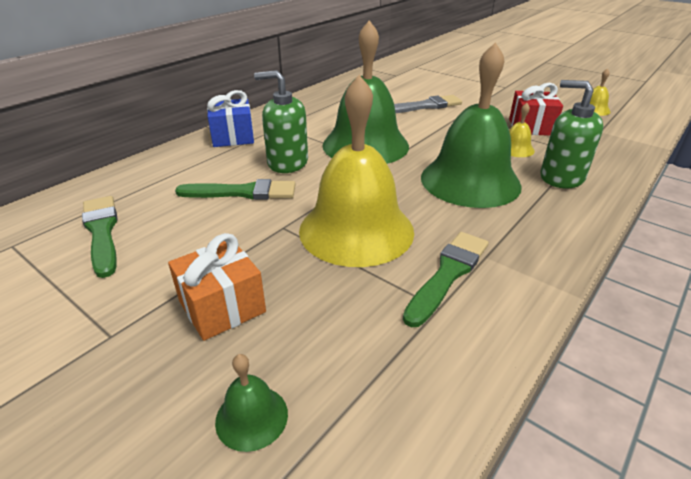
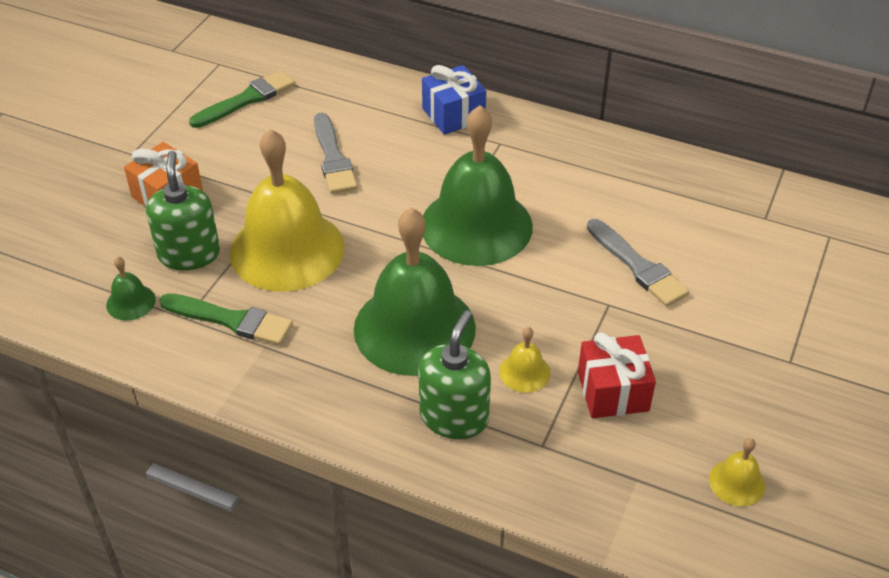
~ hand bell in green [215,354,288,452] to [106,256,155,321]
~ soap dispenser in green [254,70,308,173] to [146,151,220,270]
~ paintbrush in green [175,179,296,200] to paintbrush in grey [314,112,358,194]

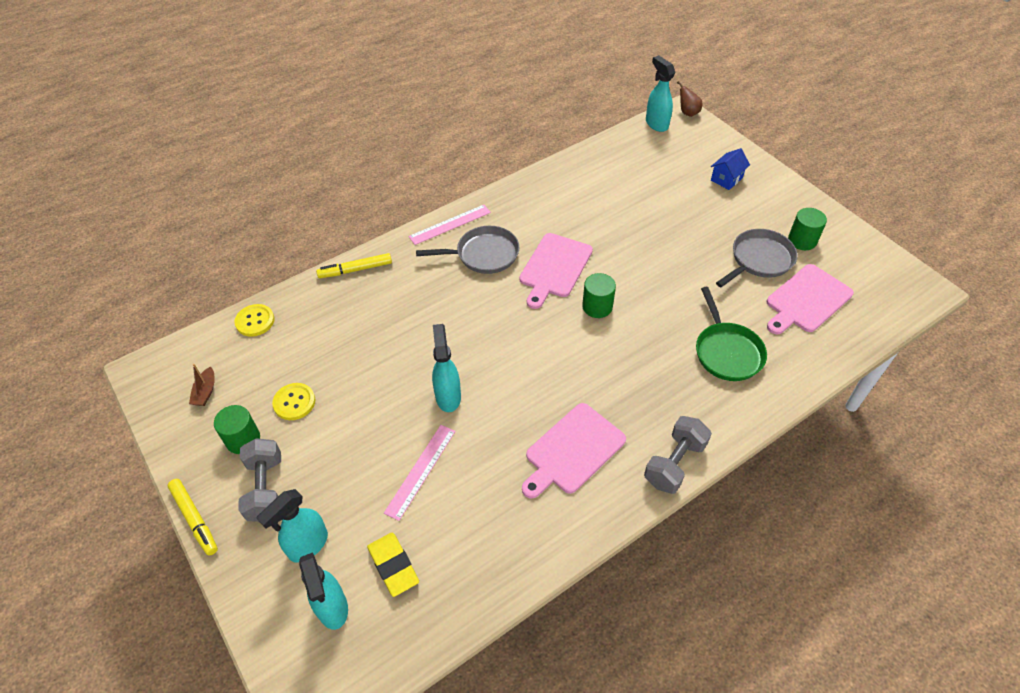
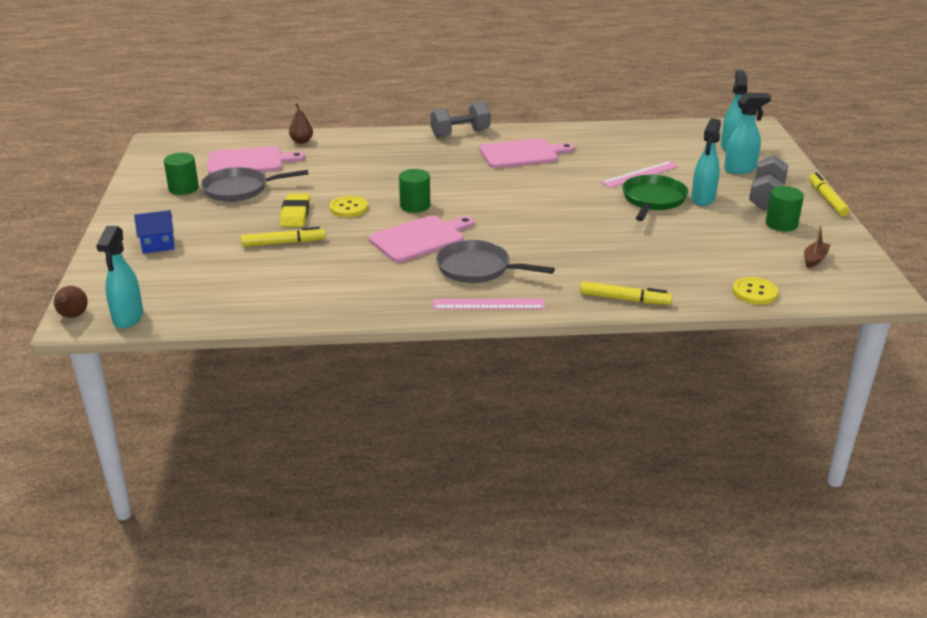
+ marker in bright yellow [241,227,326,247]
+ pear fruit in brown [289,103,313,144]
~ button in bright yellow [272,383,315,420] to [330,196,368,217]
~ pencil eraser in bright yellow [367,533,419,597] to [280,193,310,227]
~ spray cleaner in teal [432,324,461,412] to [691,118,721,206]
~ skillet in green [696,287,767,381] to [622,175,688,221]

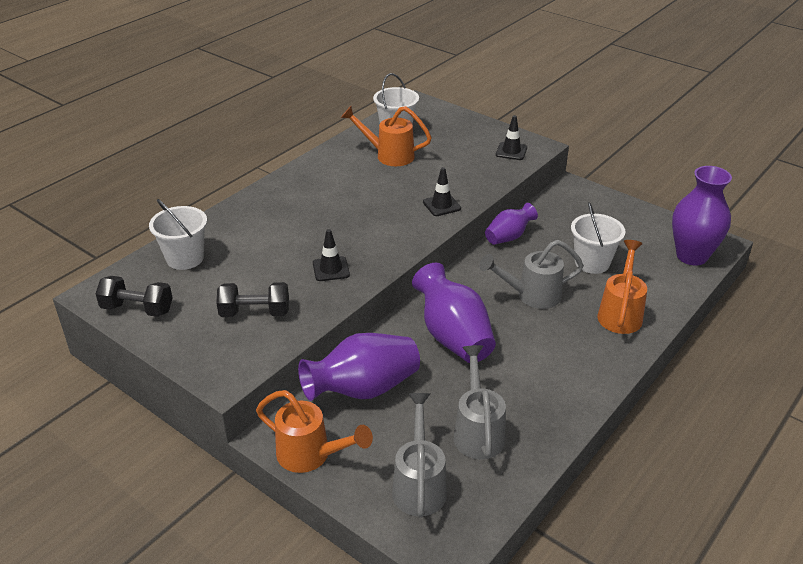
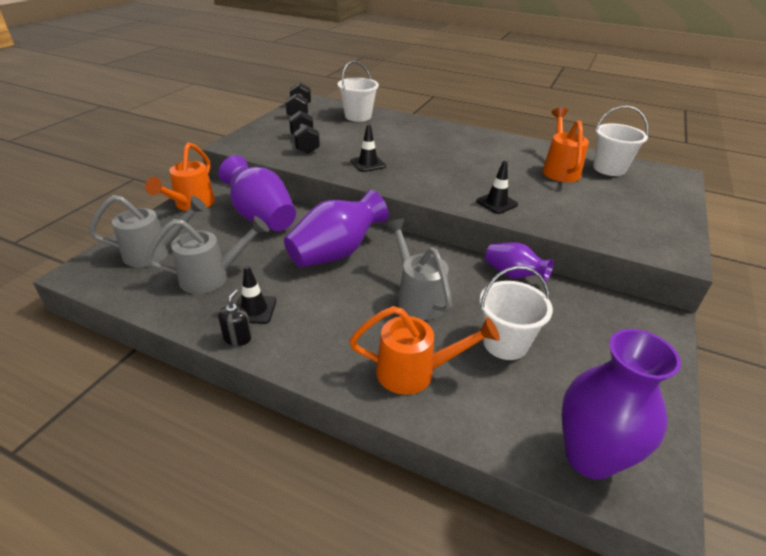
+ soap dispenser in ebony [218,290,252,346]
~ traffic cone in ebony [496,115,527,160] to [236,266,276,324]

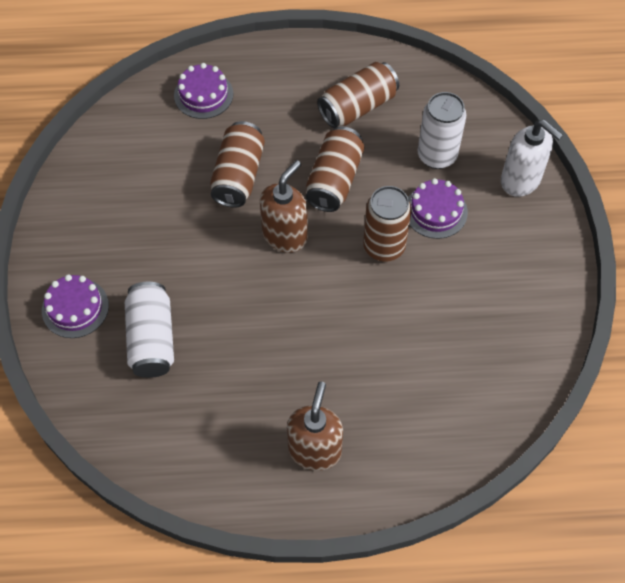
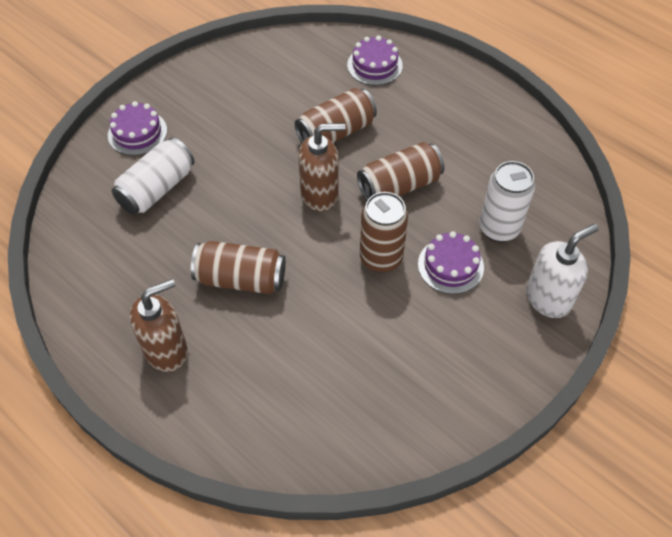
~ tin in brown [317,62,399,128] to [191,241,286,294]
~ soap dispenser in white [501,120,563,197] = [526,224,599,318] 120 degrees counterclockwise

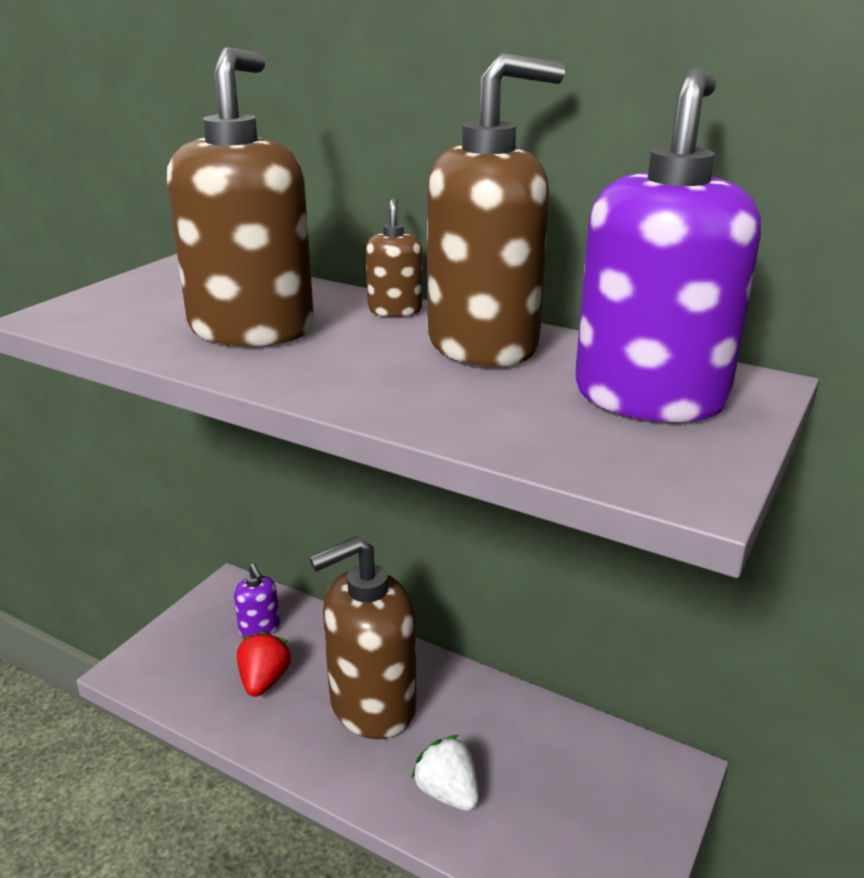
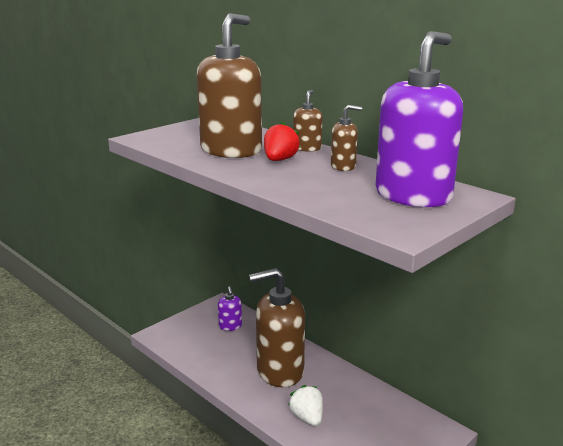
~ toy strawberry in scarlet [237,631,291,697] to [264,122,300,161]
~ soap dispenser in brown [427,52,565,367] = [331,105,362,171] x0.45

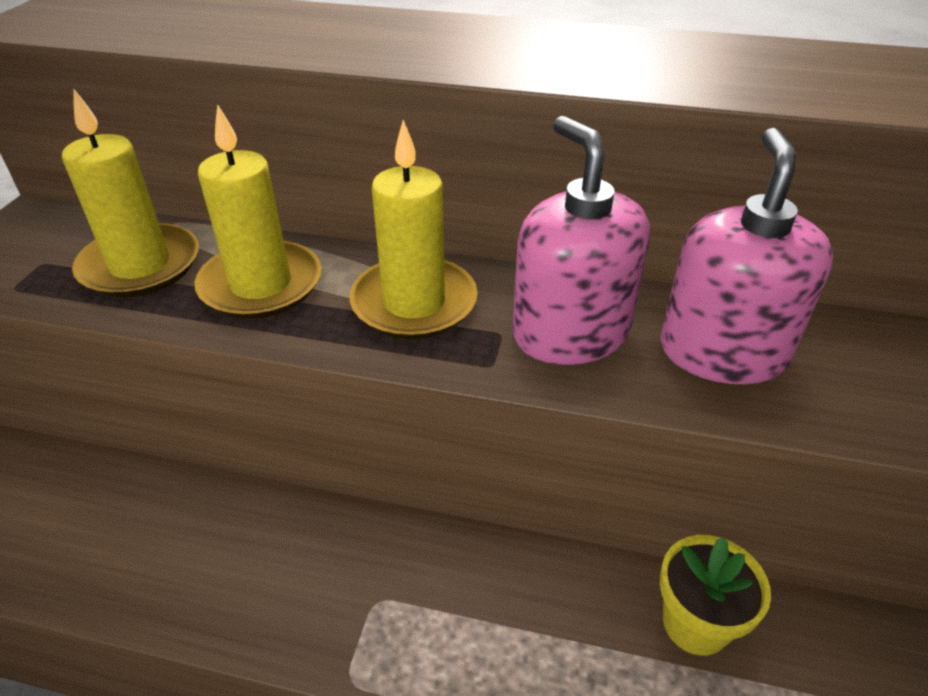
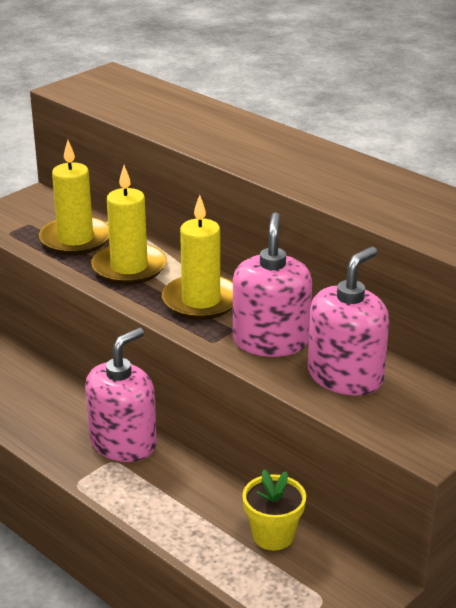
+ soap dispenser in rose-pink [85,328,157,462]

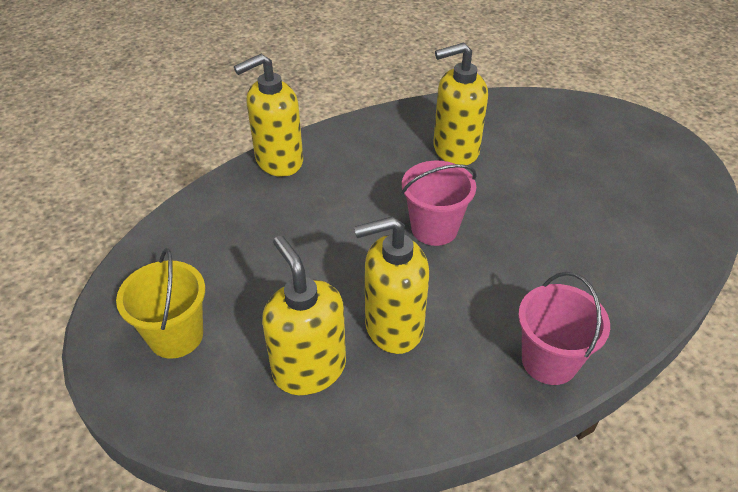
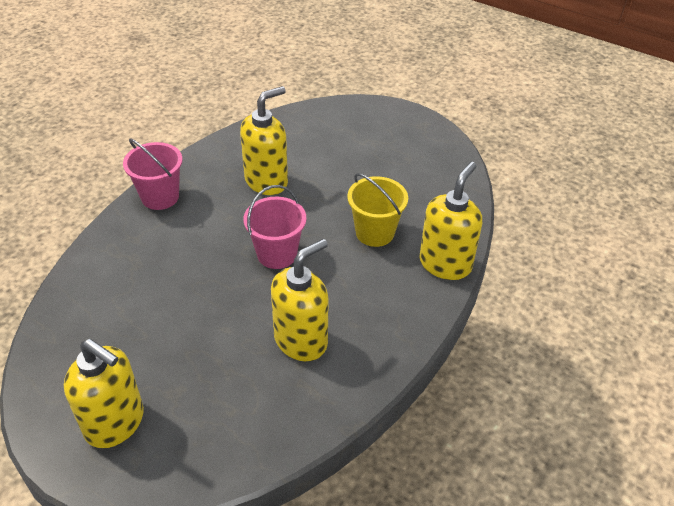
~ sand bucket in bright yellow [116,248,205,359] to [347,173,408,247]
~ soap dispenser in bright yellow [262,235,346,395] to [64,339,144,448]

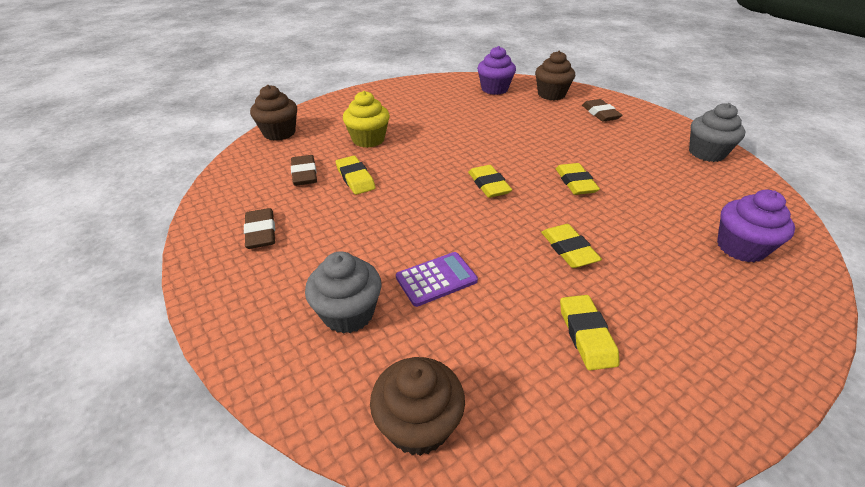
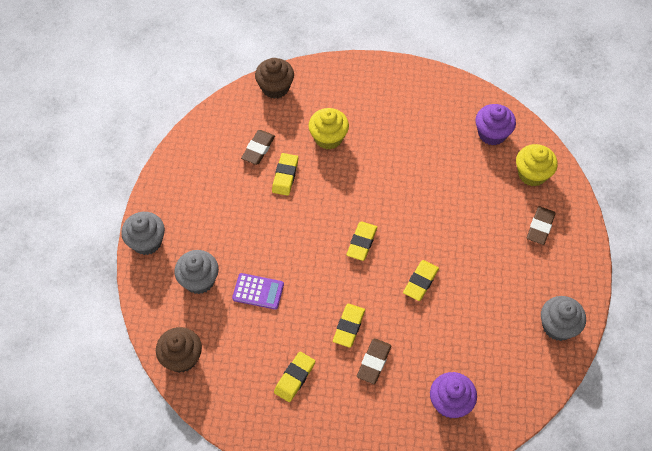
+ muffin in grey [121,212,165,255]
~ pencil eraser in brown [244,208,275,249] to [357,338,391,384]
~ muffin in brown [535,51,575,100] to muffin in bright yellow [516,144,558,186]

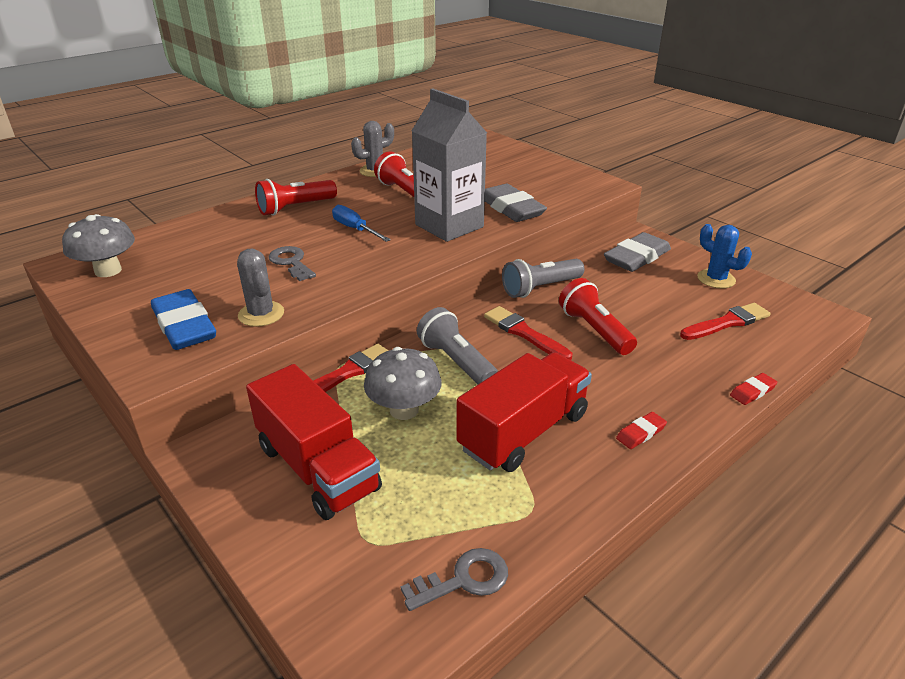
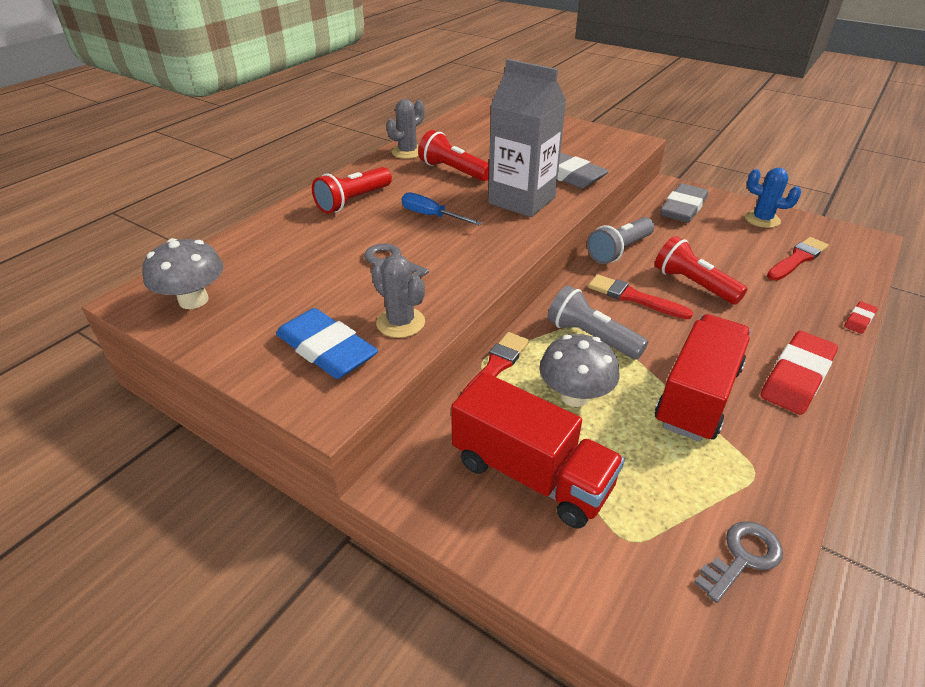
~ pencil eraser in scarlet [616,412,667,449] = [761,331,838,415] x2.13

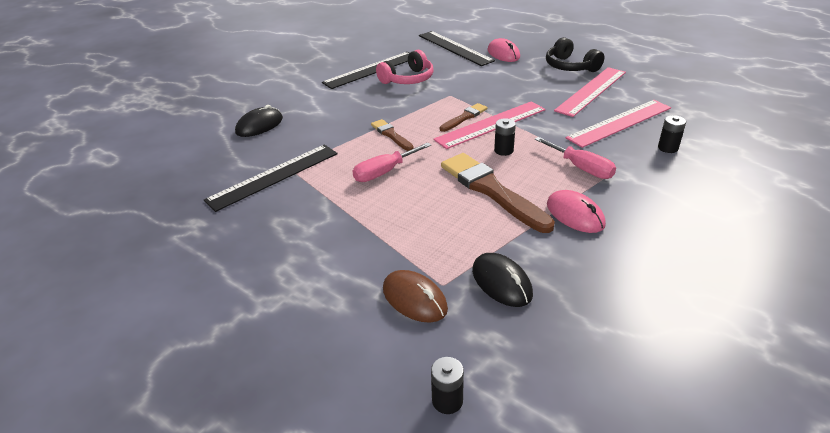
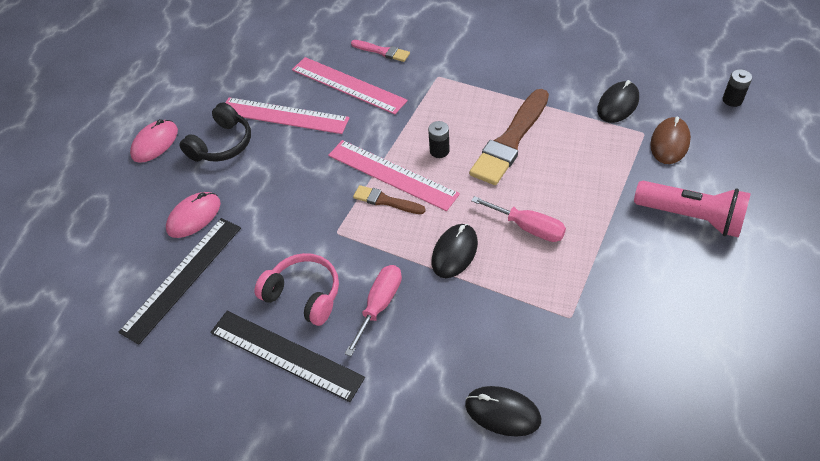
- measuring stick in ebony [204,145,338,212]
+ torch in rose-pink [634,181,751,238]
~ screwdriver in rose-pink [535,137,616,179] to [345,265,402,356]
~ mouse in rose-pink [547,190,606,233] to [130,119,178,163]
~ paintbrush in brown [371,119,414,151] to mouse in ebony [432,224,478,278]
~ battery in ebony [658,115,686,153] to paintbrush in rose-pink [351,40,410,62]

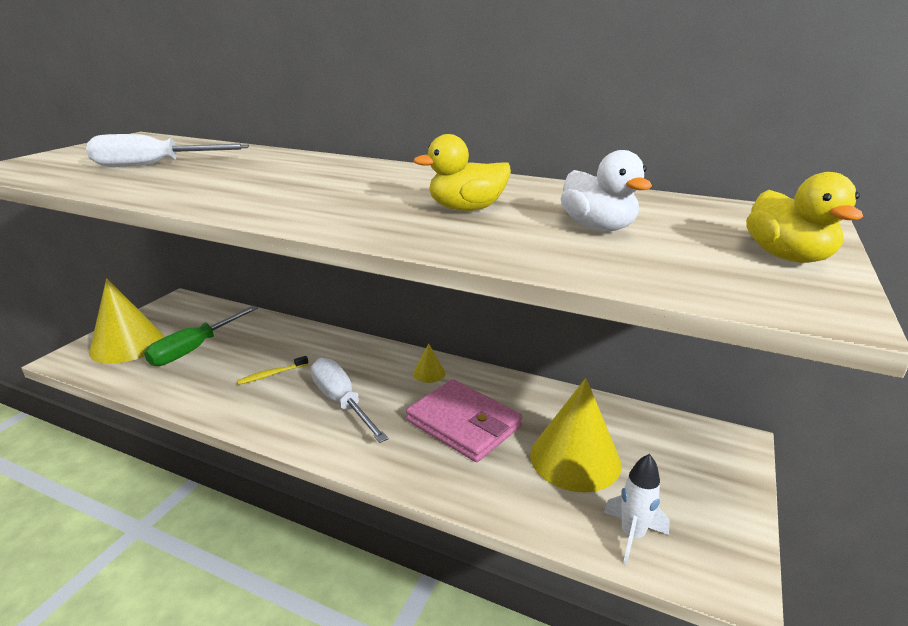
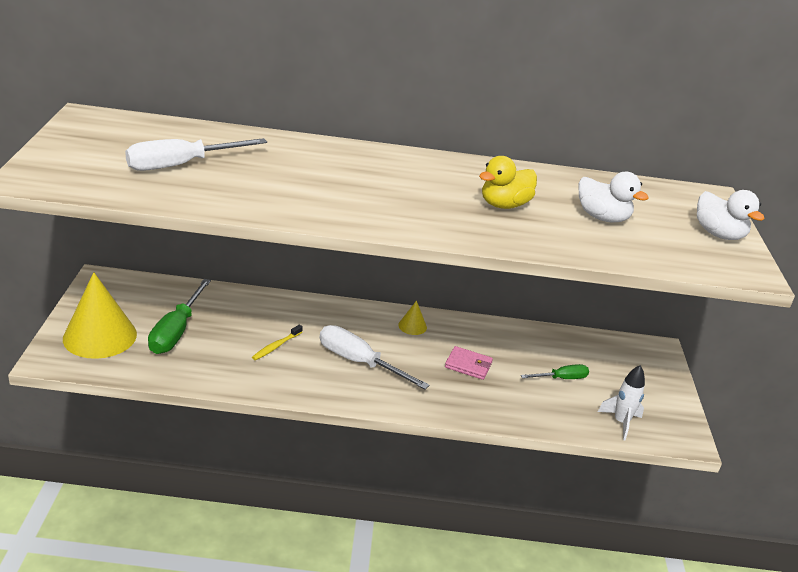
~ cone shape in bright yellow [530,378,622,493] to screwdriver in green [521,364,589,379]
~ duck in bright yellow [746,172,863,263] to duck in white [697,190,765,240]
~ billfold in rose-pink [406,379,522,462] = [445,346,493,380] x0.53

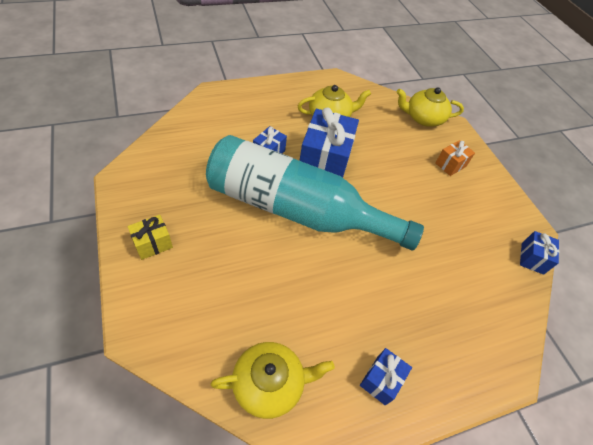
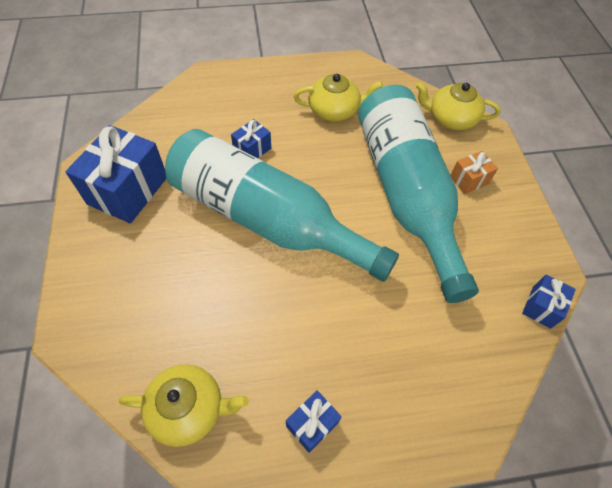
- present in bright yellow [127,215,173,260]
+ flask in teal [358,85,479,303]
~ present in blue [300,107,359,178] to [65,125,166,223]

